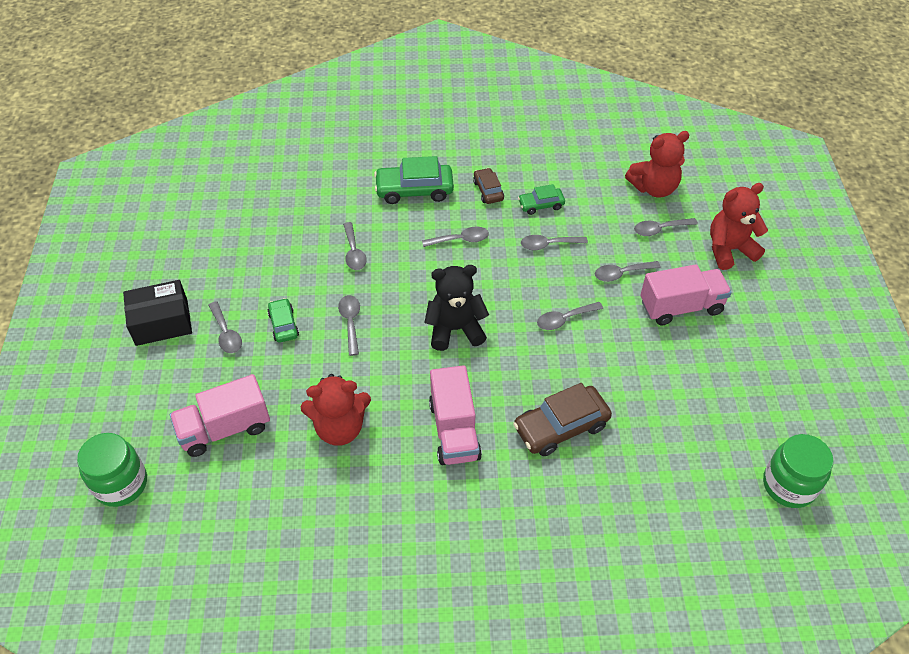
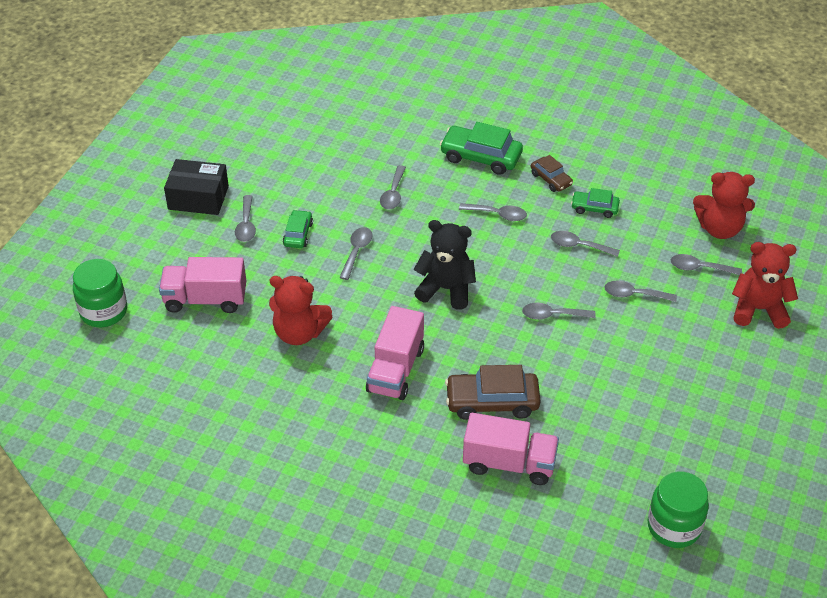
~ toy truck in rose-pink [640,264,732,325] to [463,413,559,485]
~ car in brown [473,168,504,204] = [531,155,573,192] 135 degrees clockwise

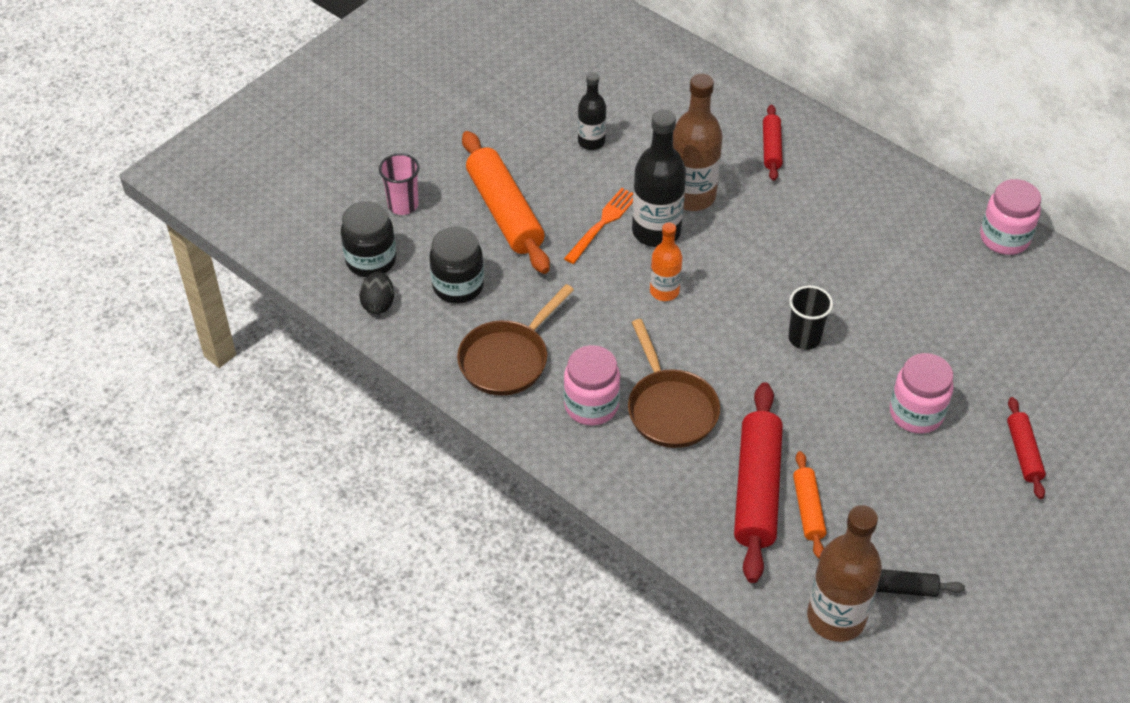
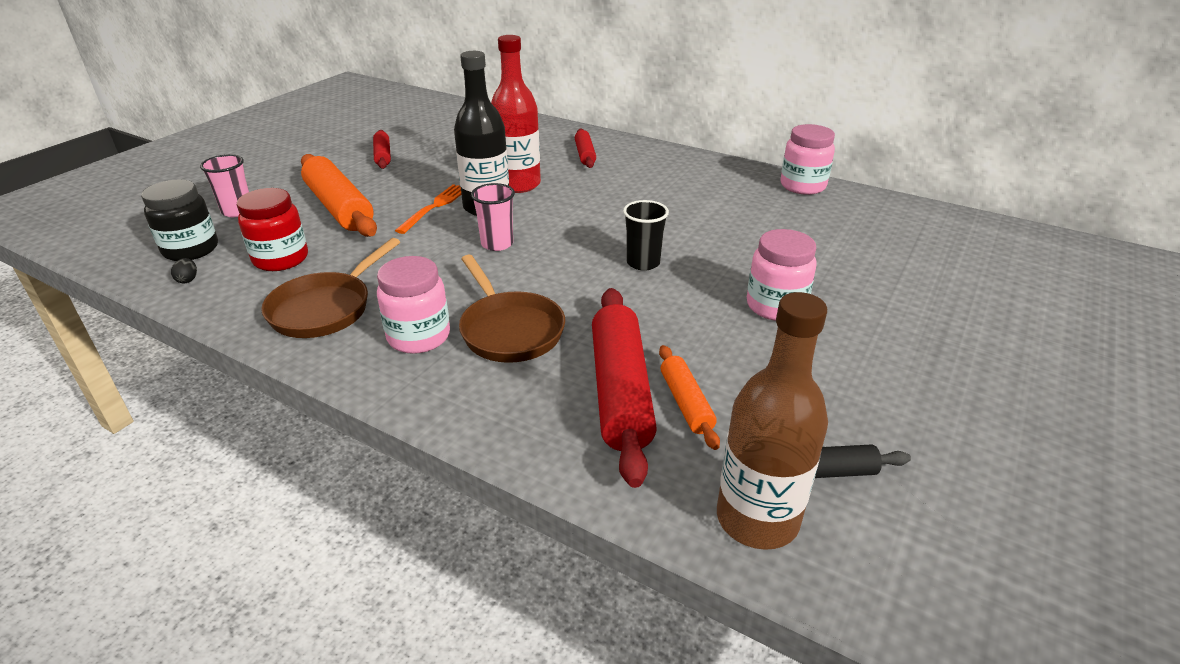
- flask in ebony [578,72,606,150]
~ dough roller in scarlet [1007,397,1046,499] to [373,130,391,169]
~ flask in bright orange [650,223,682,301] to tumbler in rose-pink [471,183,515,251]
~ preserve jar in ebony [429,227,484,304] to preserve jar in scarlet [237,188,308,271]
~ flask in brown [673,74,723,211] to flask in scarlet [491,35,541,193]
~ egg shape in ebony [359,272,394,314] = [171,258,197,283] x0.60

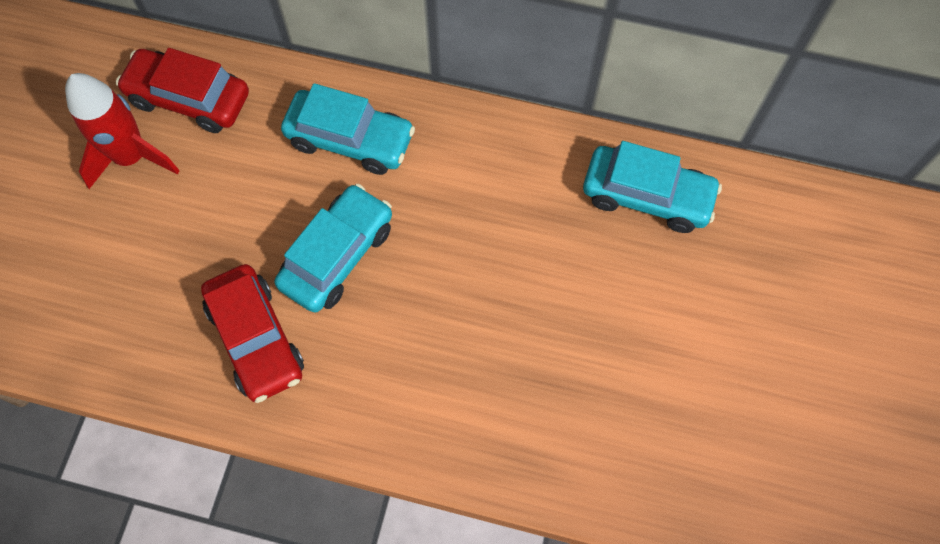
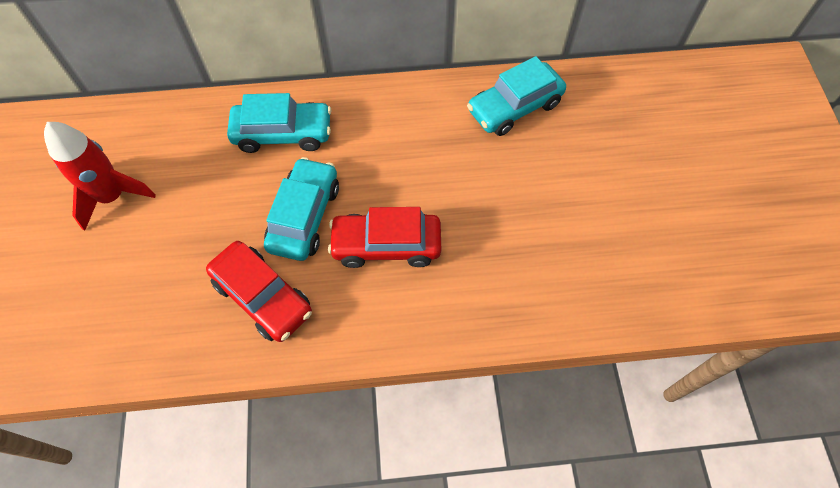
~ car in scarlet [116,48,249,133] to [328,207,441,268]
~ car in teal [583,141,722,233] = [467,56,566,136] 150 degrees clockwise

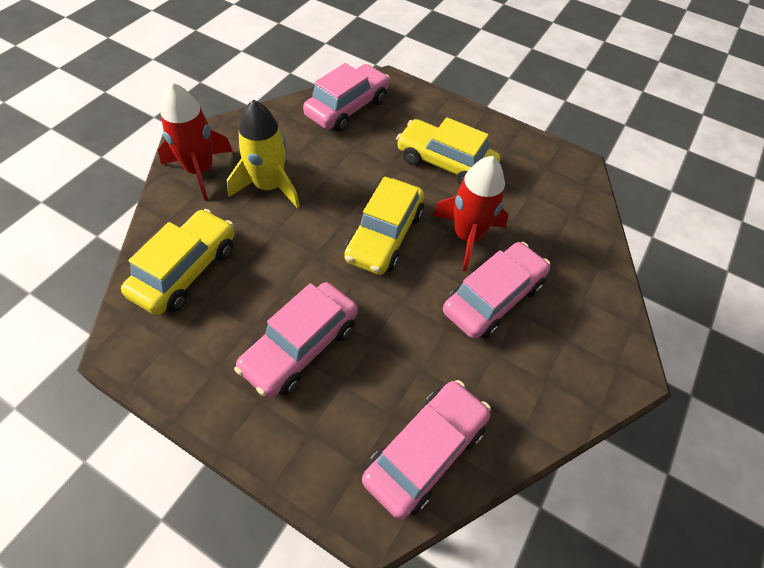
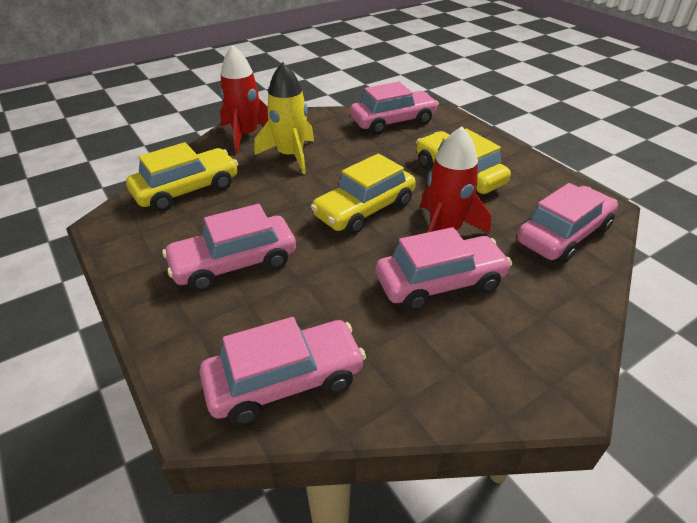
+ car in rose-pink [517,183,618,264]

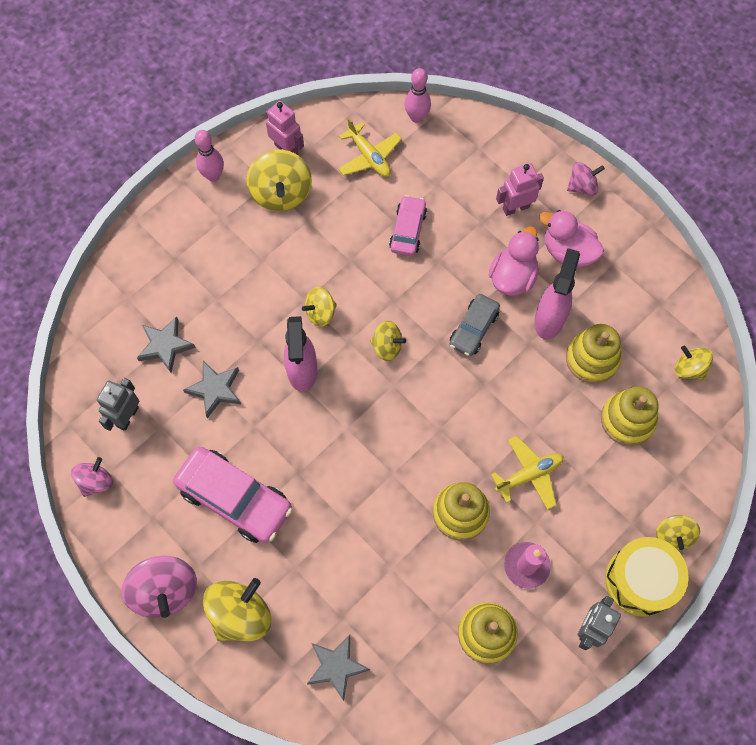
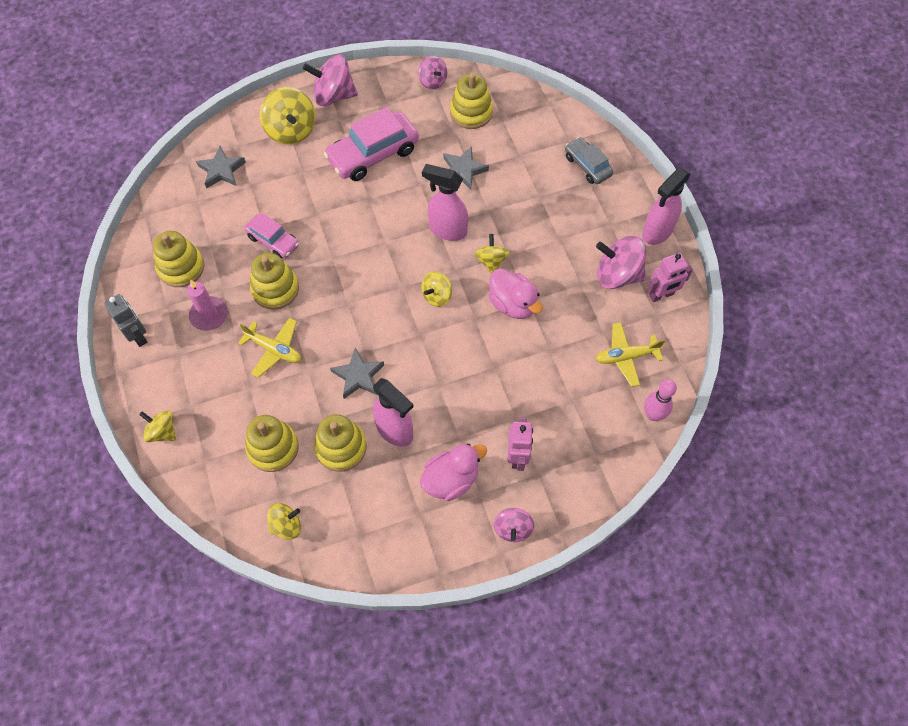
- toy drum in bright yellow [605,537,688,617]
~ star shape in grey [137,317,196,373] to [330,348,384,399]
~ car in rose-pink [389,195,427,256] to [244,213,299,259]
~ car in grey [450,294,500,356] to [565,137,613,184]
~ duck in rose-pink [489,226,539,296] to [489,268,543,319]
~ robot figure in grey [97,378,139,431] to stacking toy in bright yellow [450,73,493,129]
~ tenpin in rose-pink [195,130,224,182] to spray cleaner in rose-pink [642,168,691,245]
~ toy top in bright yellow [247,149,312,211] to toy top in rose-pink [596,236,646,289]
~ toy plane in bright yellow [491,436,563,510] = [238,318,301,378] 60 degrees counterclockwise

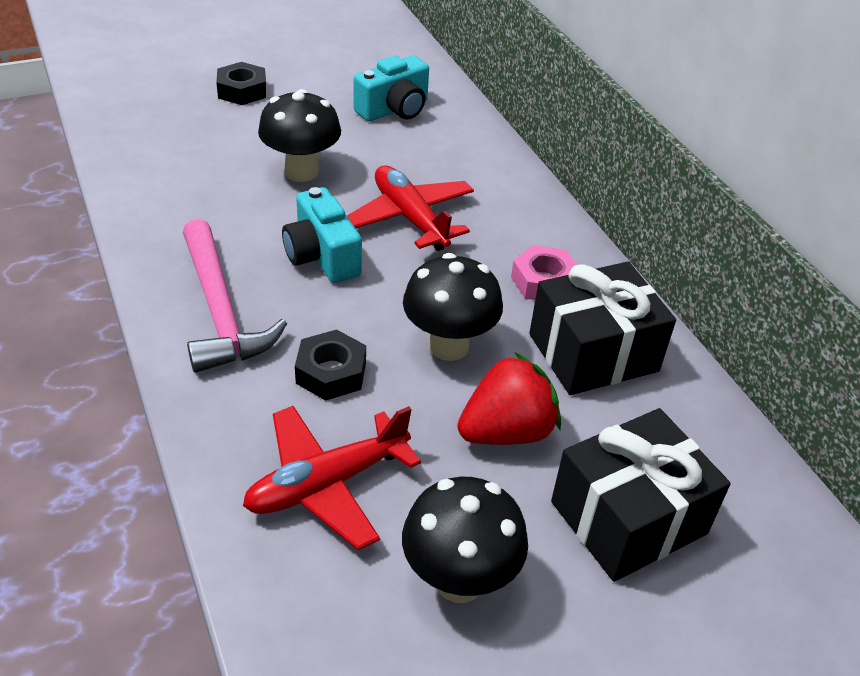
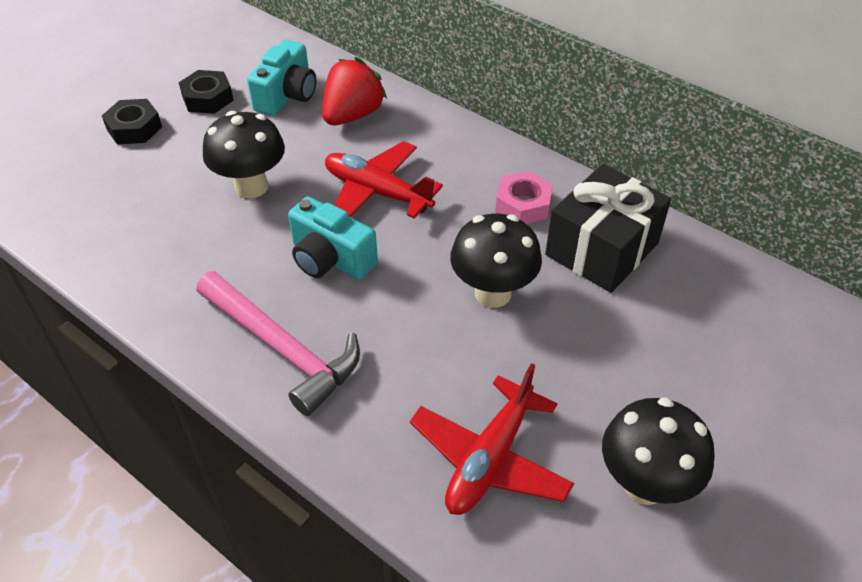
- present in ebony [551,408,731,582]
~ nut in ebony [295,329,366,401] to [179,70,234,114]
~ toy strawberry in scarlet [457,352,561,445] to [322,57,387,125]

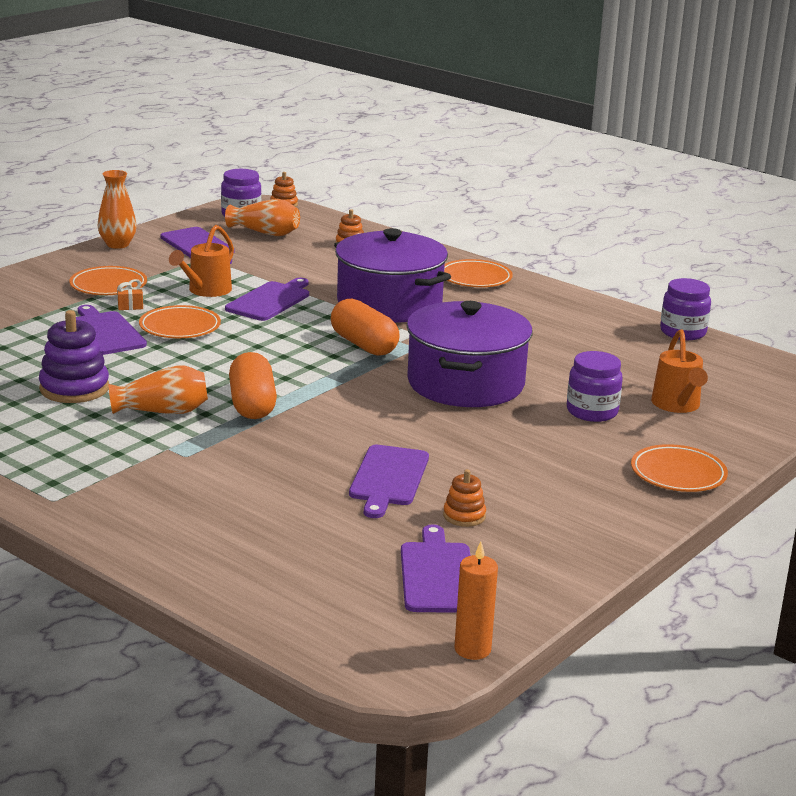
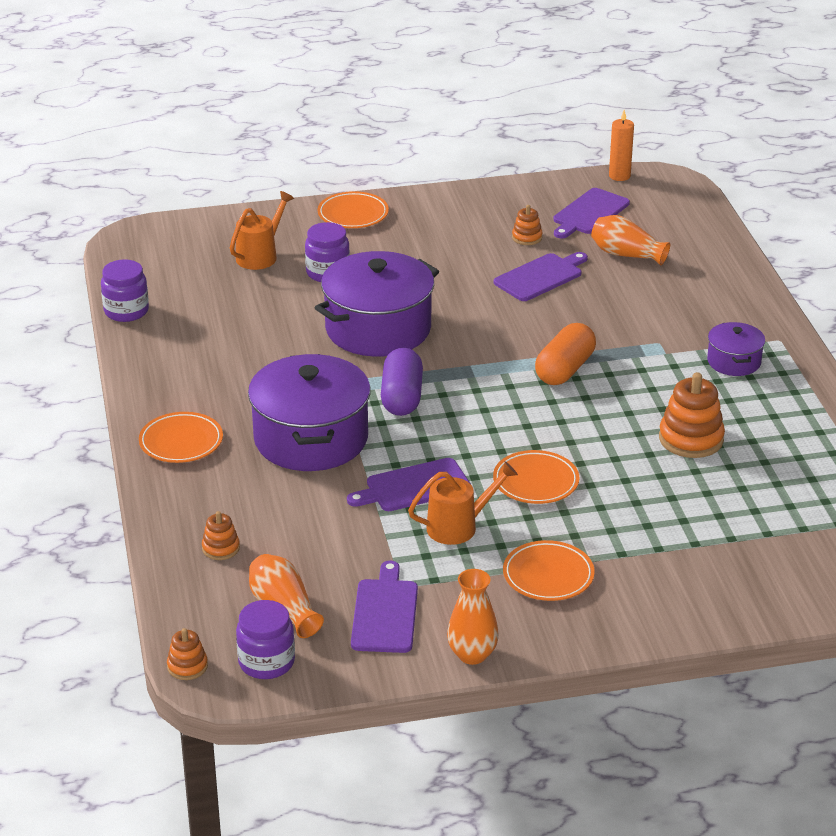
- bread board in violet [76,305,147,355]
- present in bright orange [117,279,143,310]
+ pot in violet [707,322,765,376]
~ tall vase in bright orange [109,365,208,414] to [591,215,670,265]
~ stacking toy in violet [39,310,109,403] to stacking toy in bright orange [659,372,725,458]
~ pill shape in bright orange [331,299,400,356] to pill shape in violet [381,348,423,416]

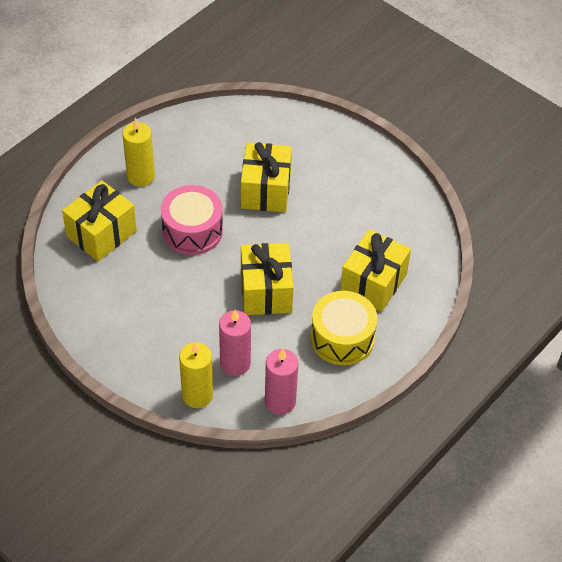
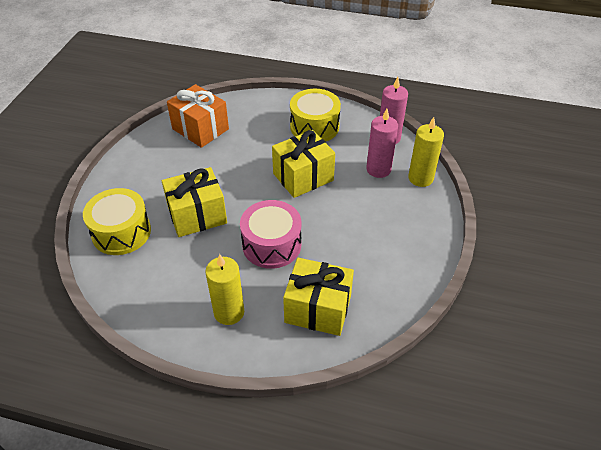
- present in bright yellow [340,229,411,312]
+ toy drum in bright yellow [83,188,151,255]
+ present in bright orange [167,84,229,148]

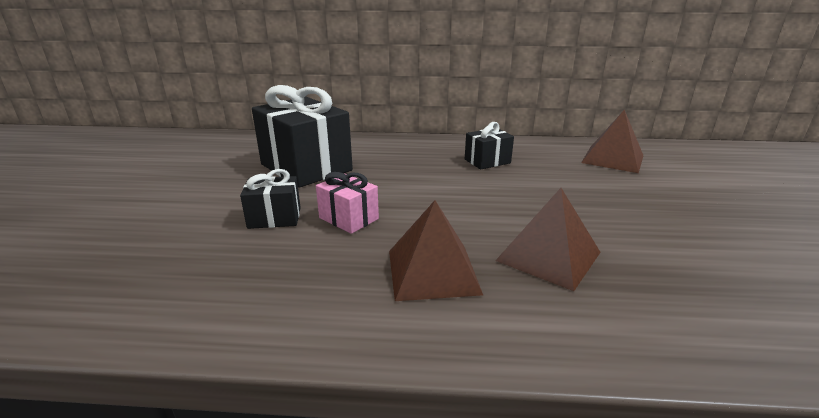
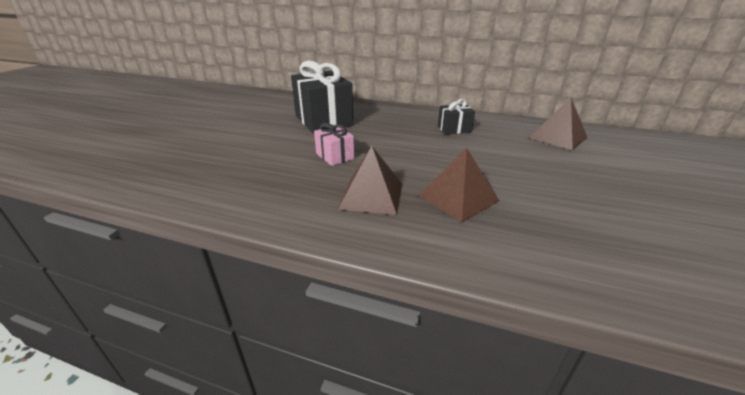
- present in ebony [240,169,301,229]

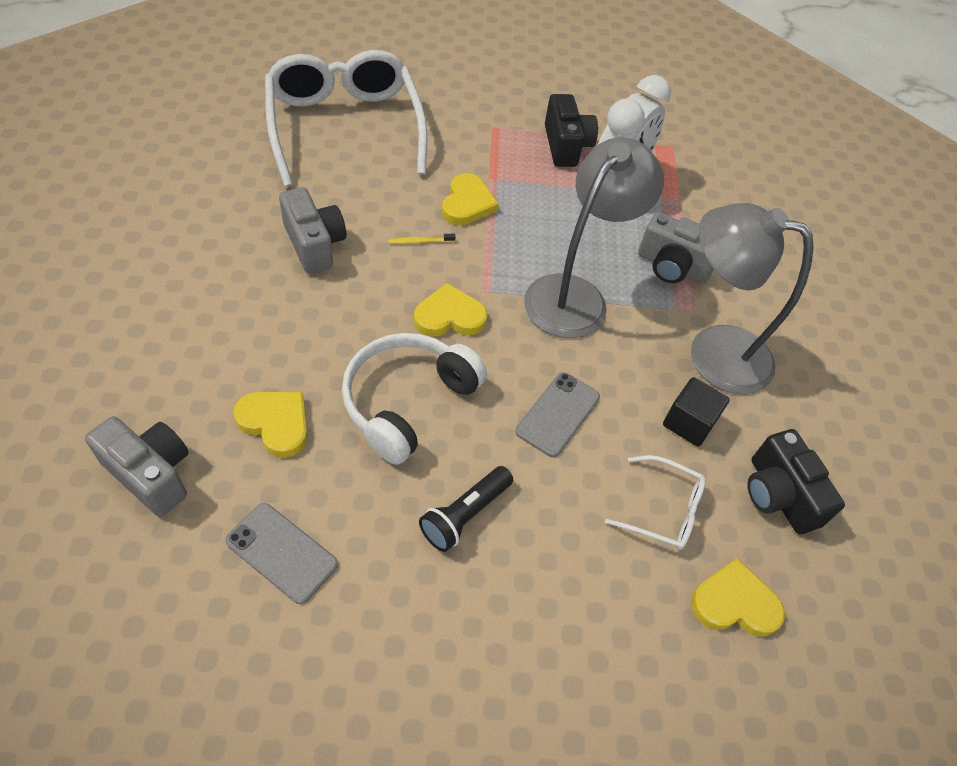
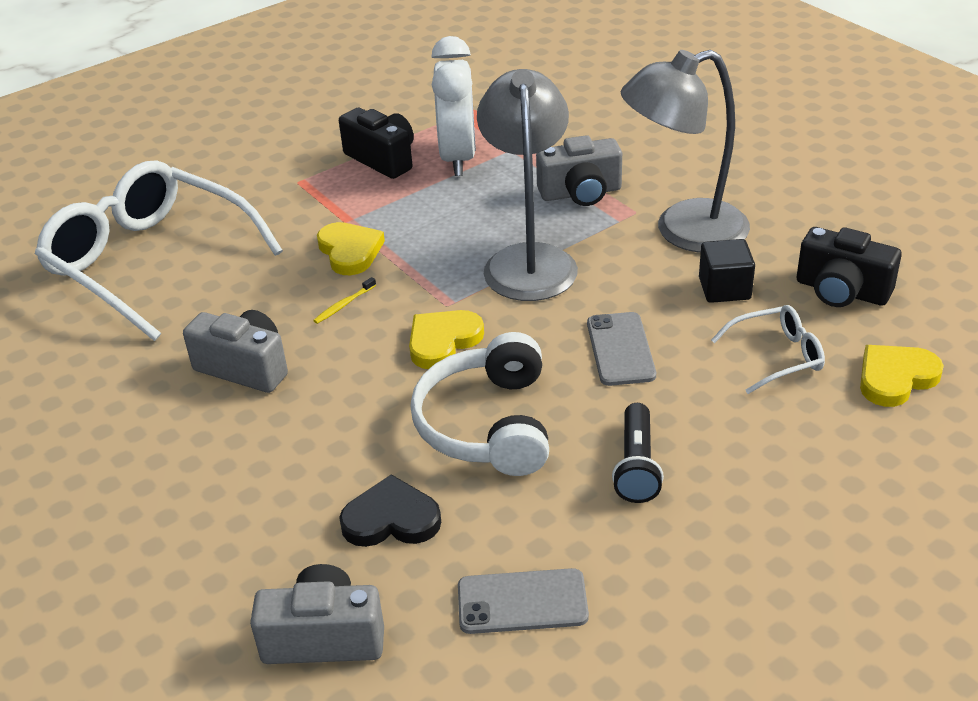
~ heart shape in bright yellow [233,392,308,458] to heart shape in ebony [339,474,441,547]

